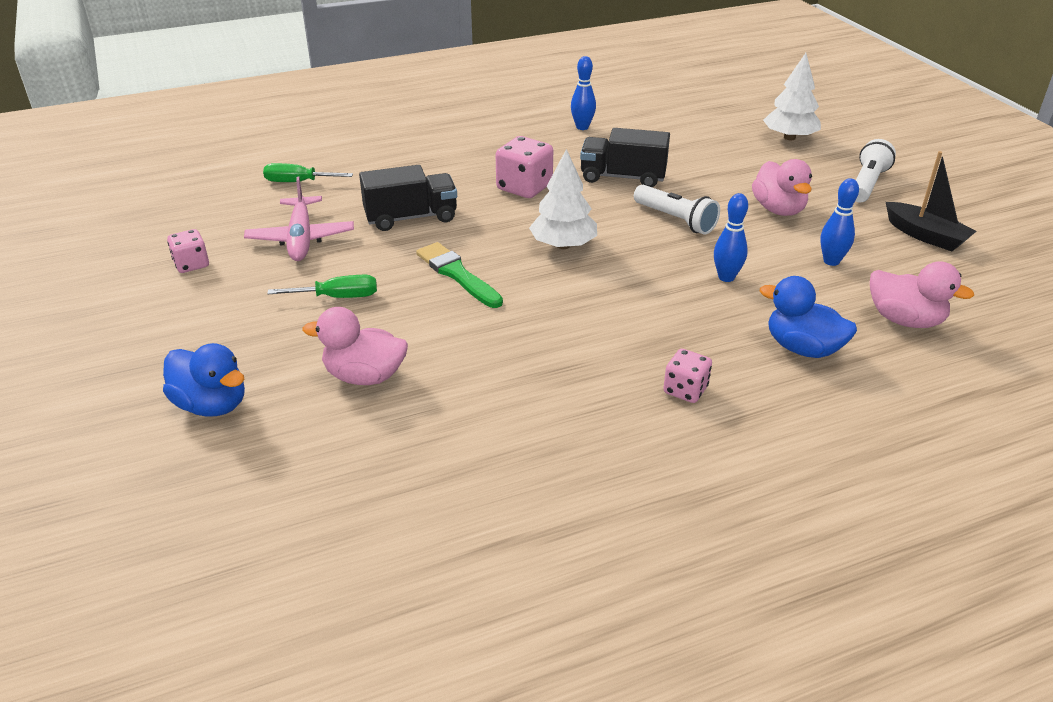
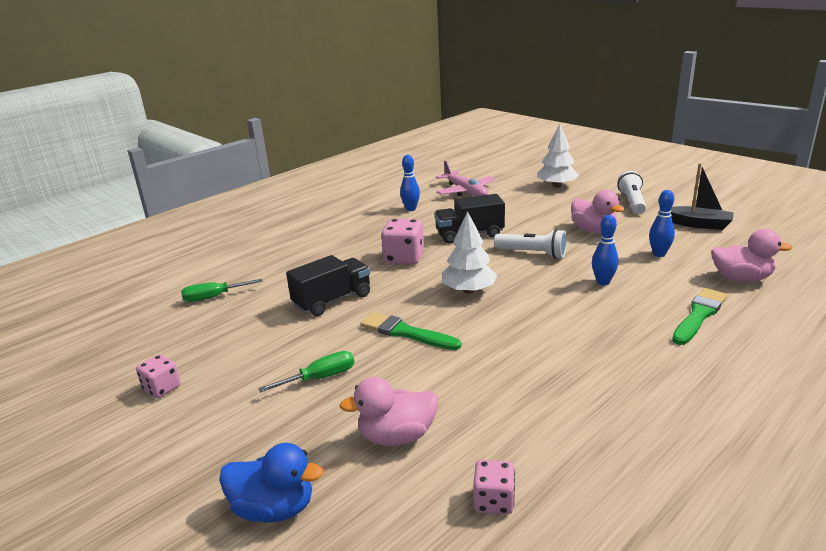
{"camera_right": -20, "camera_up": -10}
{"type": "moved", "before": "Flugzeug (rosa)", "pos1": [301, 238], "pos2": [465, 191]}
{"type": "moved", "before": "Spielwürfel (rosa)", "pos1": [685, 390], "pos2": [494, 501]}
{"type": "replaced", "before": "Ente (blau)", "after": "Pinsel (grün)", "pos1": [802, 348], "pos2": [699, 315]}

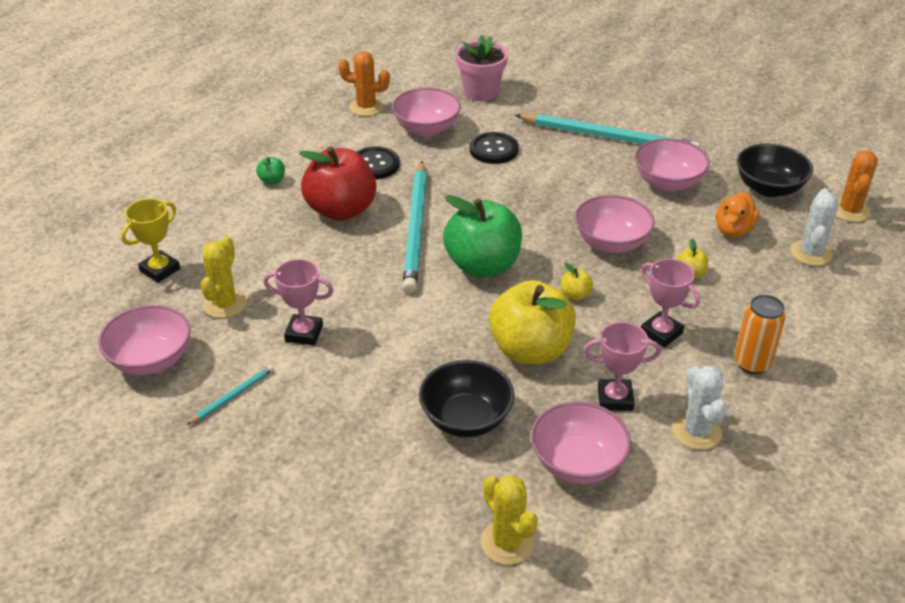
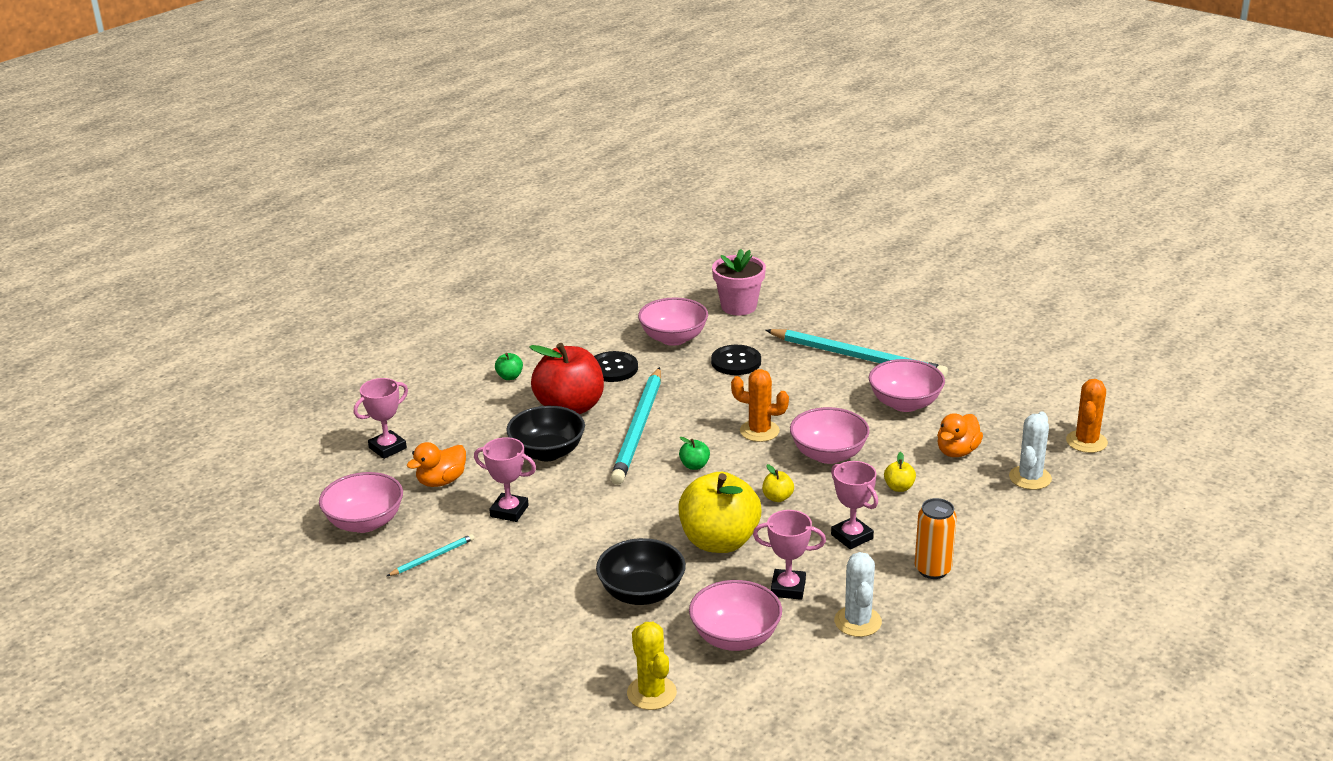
{"camera_right": 10, "camera_up": -10}
{"type": "recoloured", "before": "Pokal (gelb)", "after": "Pokal (rosa)", "pos1": [160, 270], "pos2": [387, 448]}
{"type": "replaced", "before": "Kaktus (gelb)", "after": "Ente (orange)", "pos1": [225, 304], "pos2": [441, 481]}
{"type": "moved", "before": "Schüssel (schwarz)", "pos1": [768, 188], "pos2": [547, 452]}
{"type": "resized", "before": "Apfel (grün)", "pos1": [482, 265], "pos2": [694, 466], "scale": 0.4}
{"type": "moved", "before": "Kaktus (orange)", "pos1": [366, 107], "pos2": [759, 431]}

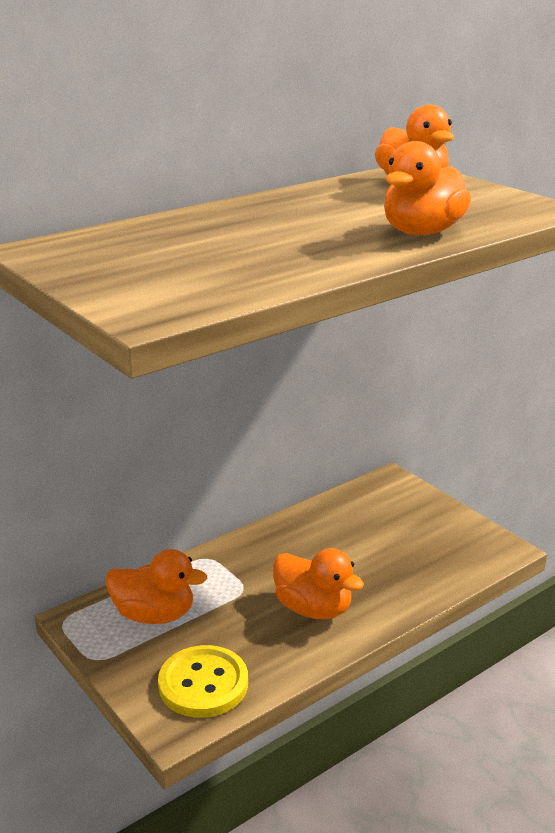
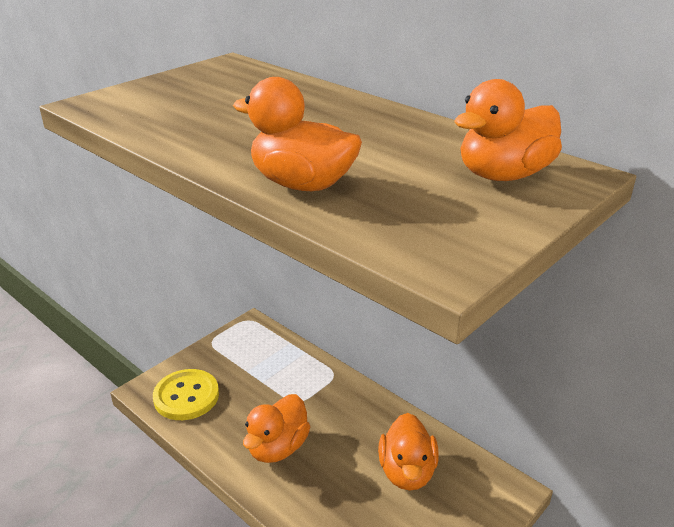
{"camera_right": 80, "camera_up": 5}
{"type": "moved", "before": "Ente (orange)", "pos1": [154, 615], "pos2": [407, 472]}

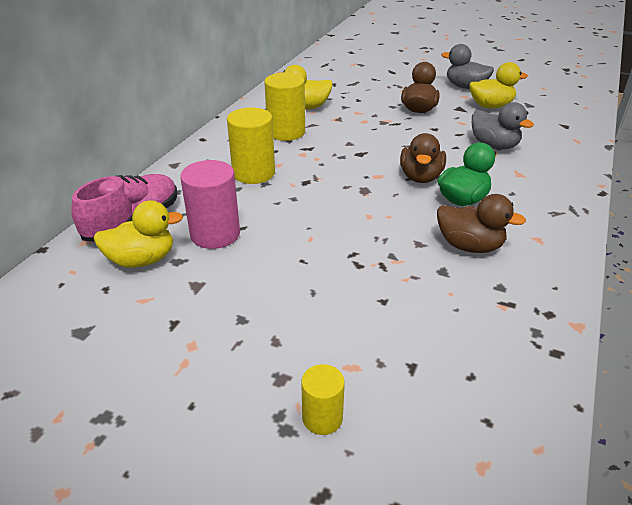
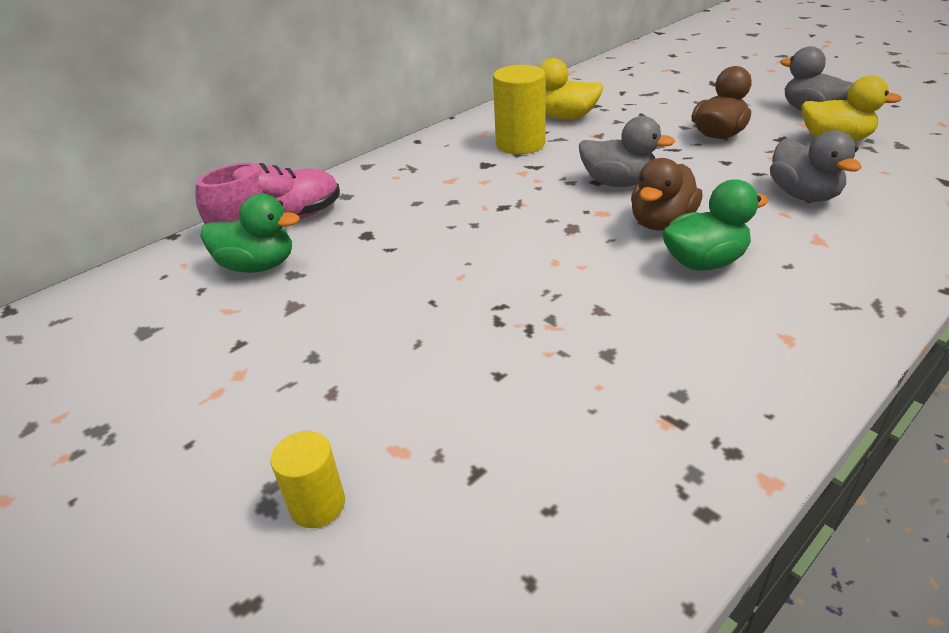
{"camera_right": 25, "camera_up": 0}
{"type": "recoloured", "before": "Ente (gelb)", "after": "Ente (grün)", "pos1": [142, 260], "pos2": [258, 266]}
{"type": "added", "after": "Ente (grau)", "pos2": [618, 183]}
{"type": "removed", "before": "Vollzylinder (rosa)", "pos1": [215, 234]}
{"type": "removed", "before": "Vollzylinder (gelb)", "pos1": [253, 173]}
{"type": "removed", "before": "Ente (braun)", "pos1": [469, 246]}

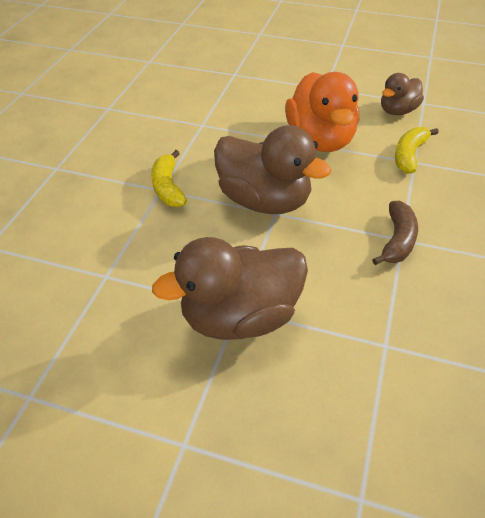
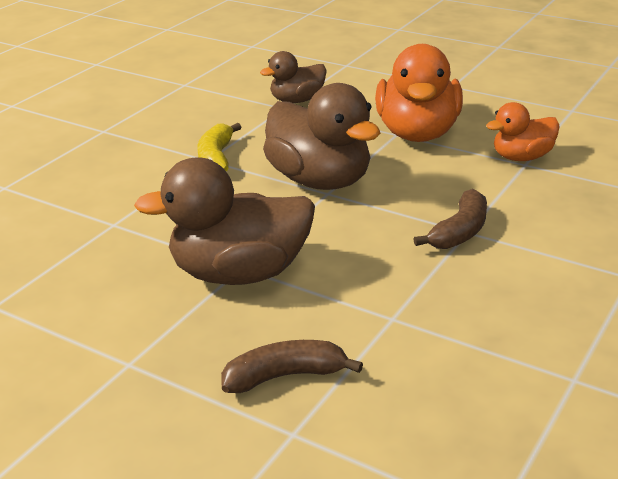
{"camera_right": 15, "camera_up": -15}
{"type": "added", "after": "Banane (braun)", "pos2": [285, 376]}
{"type": "moved", "before": "Ente (braun)", "pos1": [397, 111], "pos2": [297, 100]}
{"type": "replaced", "before": "Banane (gelb)", "after": "Ente (orange)", "pos1": [409, 155], "pos2": [522, 157]}

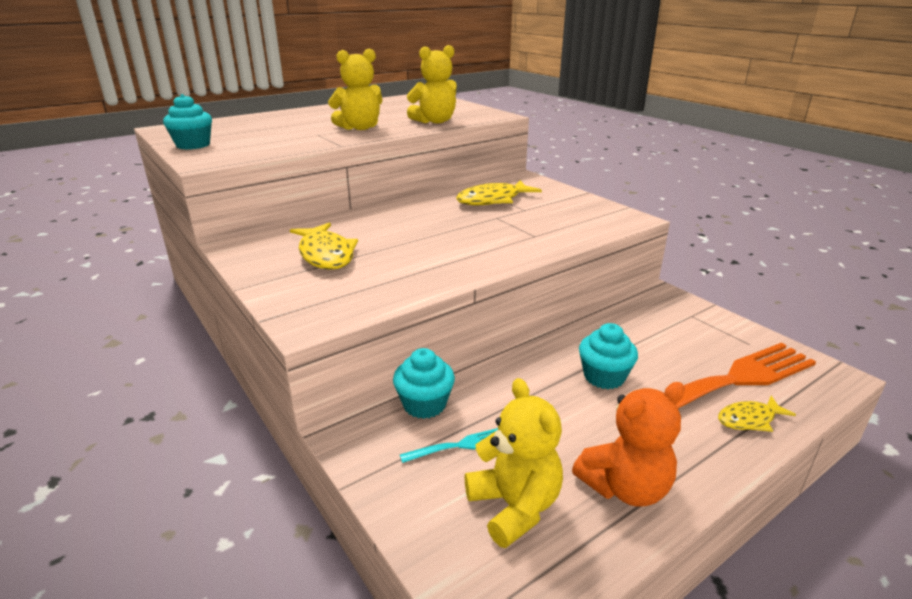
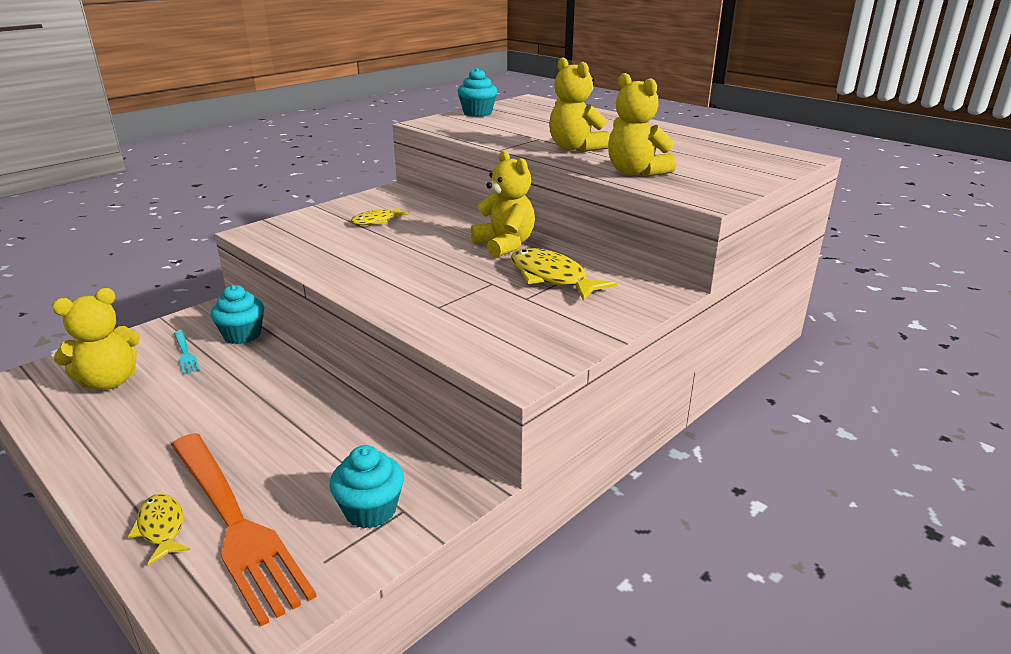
{"camera_right": 80, "camera_up": 0}
{"type": "moved", "before": "Muffin (türkis)", "pos1": [604, 377], "pos2": [370, 510]}
{"type": "resized", "before": "Fisch (gelb)", "pos1": [326, 254], "pos2": [377, 221], "scale": 0.59}
{"type": "added", "after": "Teddybär (gelb)", "pos2": [505, 245]}
{"type": "removed", "before": "Teddybär (orange)", "pos1": [625, 487]}

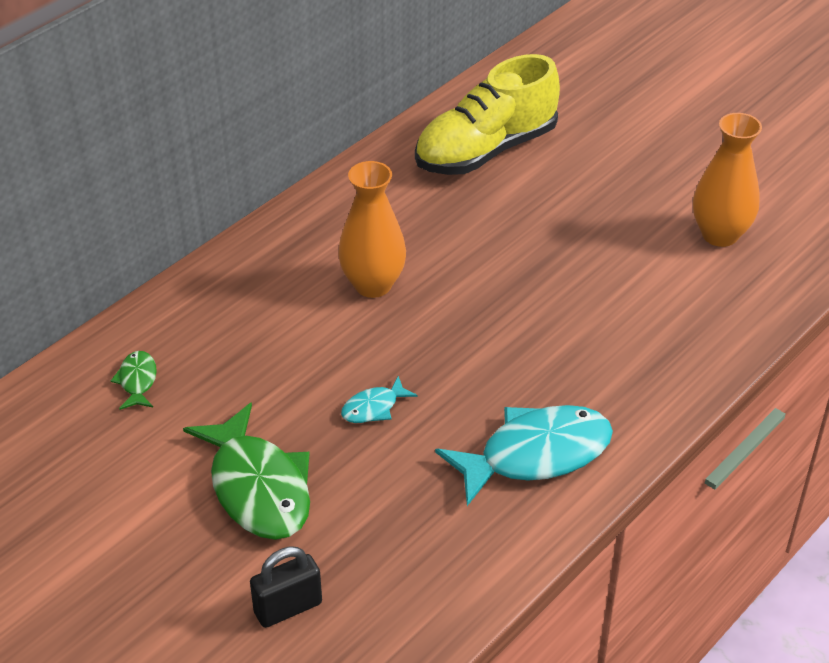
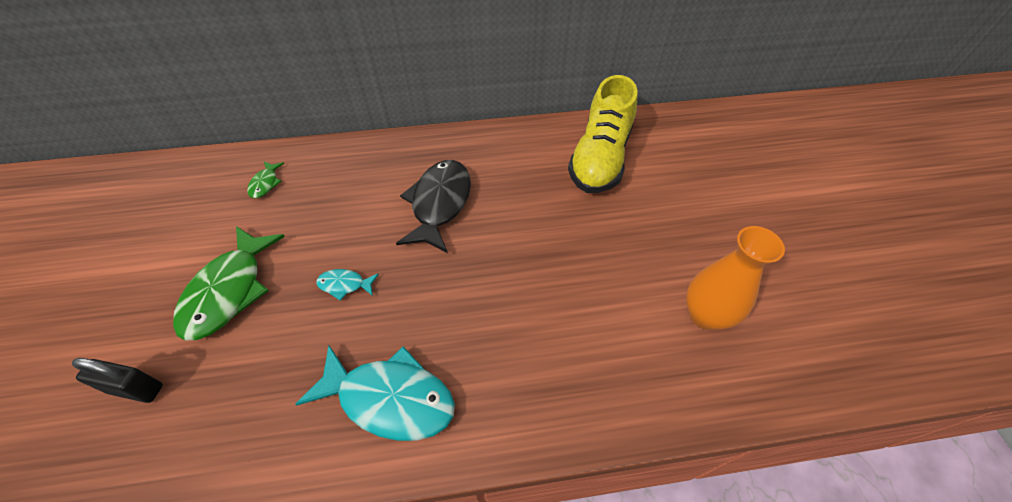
{"camera_right": 40, "camera_up": 10}
{"type": "turned", "before": "Fisch (grün)", "pos1": [137, 381], "pos2": [265, 184], "turn": 150}
{"type": "replaced", "before": "Vase (orange)", "after": "Fisch (schwarz)", "pos1": [373, 285], "pos2": [439, 204]}
{"type": "turned", "before": "Schuh (gelb)", "pos1": [486, 151], "pos2": [600, 159], "turn": -75}

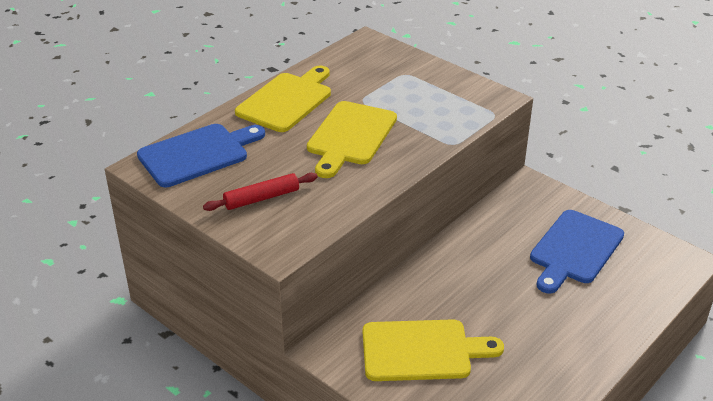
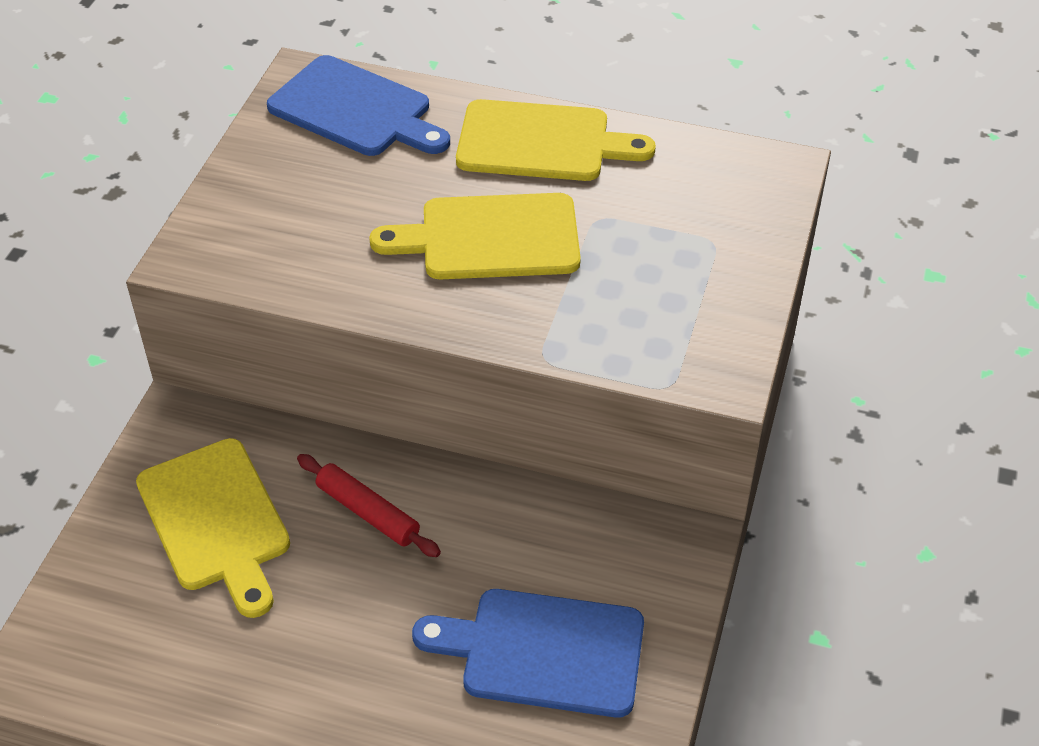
{"camera_right": 65, "camera_up": 10}
{"type": "moved", "before": "Nudelholz (rot)", "pos1": [261, 198], "pos2": [368, 512]}

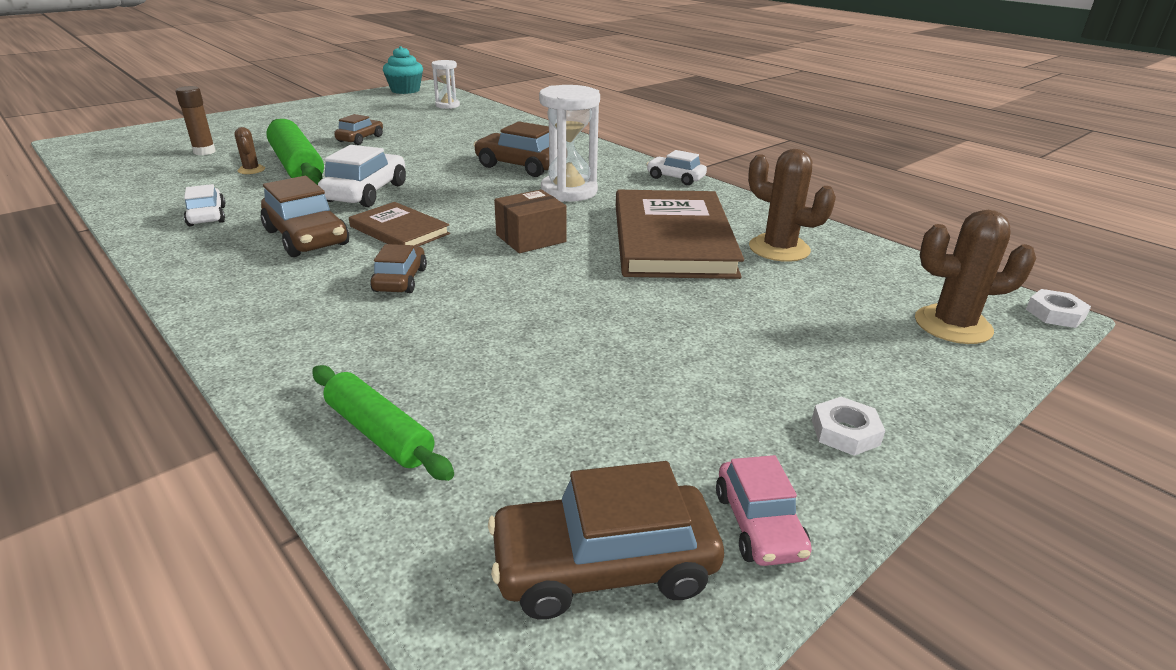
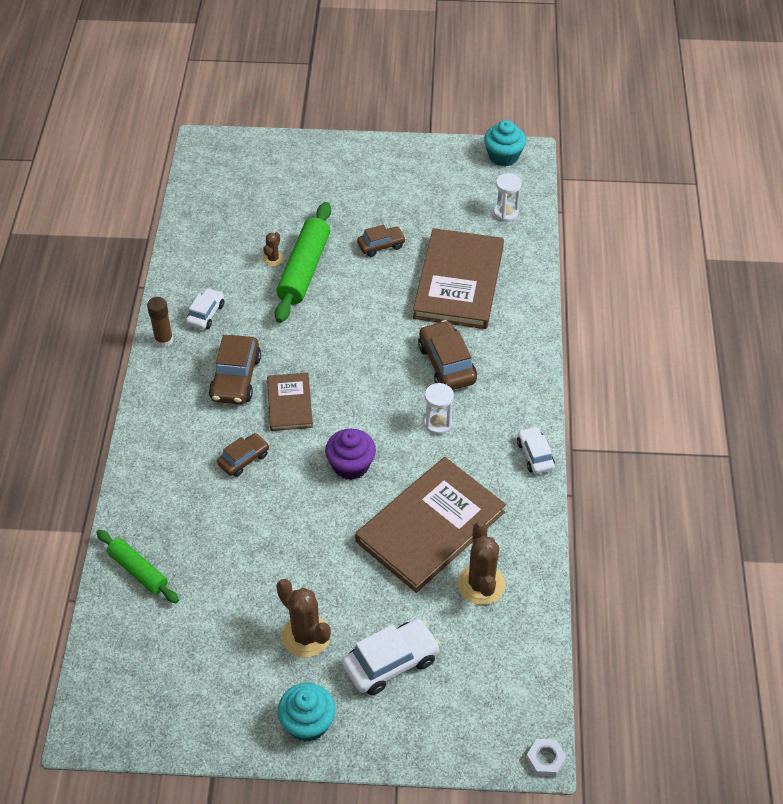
{"camera_right": 45, "camera_up": 20}
{"type": "turned", "before": "Nudelholz (grün)", "pos1": [379, 433], "pos2": [138, 571], "turn": -45}
{"type": "moved", "before": "Klebestift (braun)", "pos1": [204, 152], "pos2": [164, 340]}
{"type": "moved", "before": "Kaktus (braun)", "pos1": [953, 325], "pos2": [306, 636]}
{"type": "replaced", "before": "Sechskantmutter (weiß)", "after": "Muffin (türkis)", "pos1": [845, 432], "pos2": [308, 723]}
{"type": "replaced", "before": "Schachtel (braun)", "after": "Muffin (lila)", "pos1": [531, 238], "pos2": [351, 465]}
{"type": "moved", "before": "Auto (weiß)", "pos1": [366, 193], "pos2": [391, 662]}
{"type": "added", "after": "Buch (braun)", "pos2": [458, 282]}
{"type": "resized", "before": "Sanduhr (weiß)", "pos1": [569, 191], "pos2": [438, 423], "scale": 0.59}
{"type": "removed", "before": "Auto (braun)", "pos1": [604, 566]}
{"type": "removed", "before": "Auto (rosa)", "pos1": [759, 525]}

